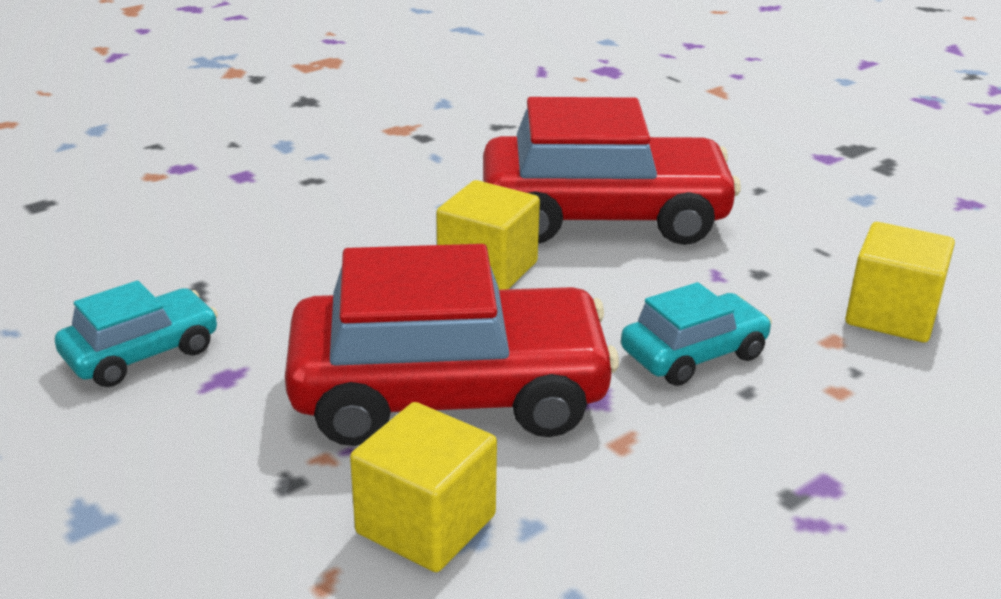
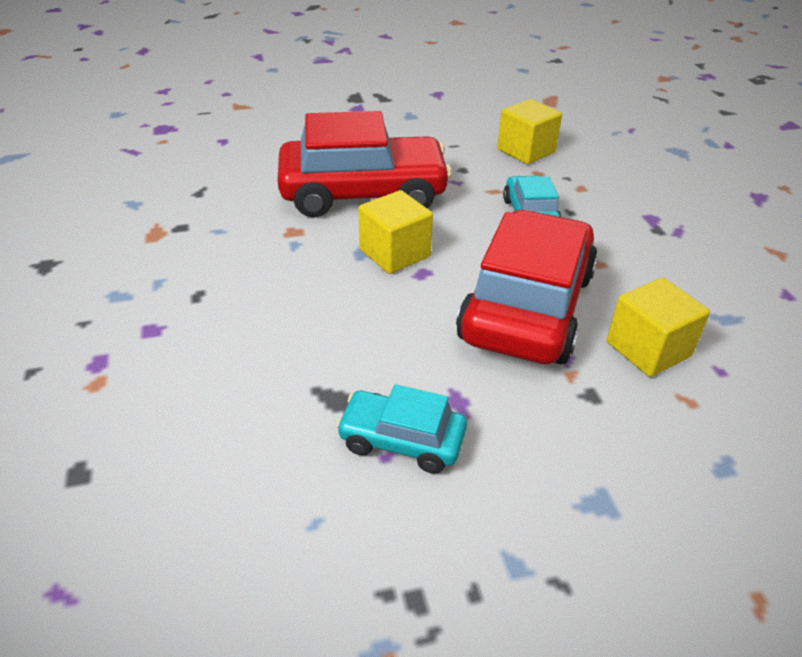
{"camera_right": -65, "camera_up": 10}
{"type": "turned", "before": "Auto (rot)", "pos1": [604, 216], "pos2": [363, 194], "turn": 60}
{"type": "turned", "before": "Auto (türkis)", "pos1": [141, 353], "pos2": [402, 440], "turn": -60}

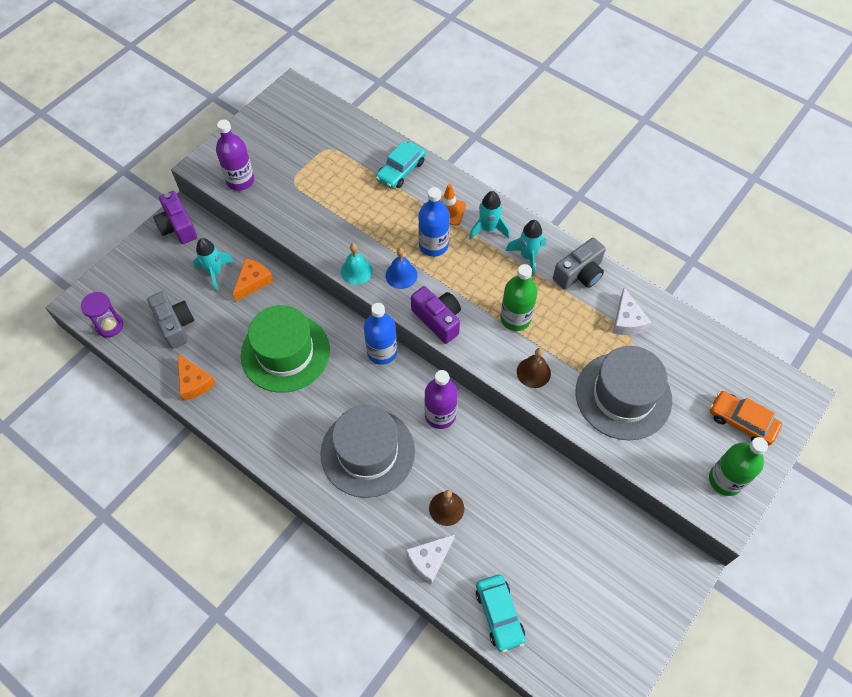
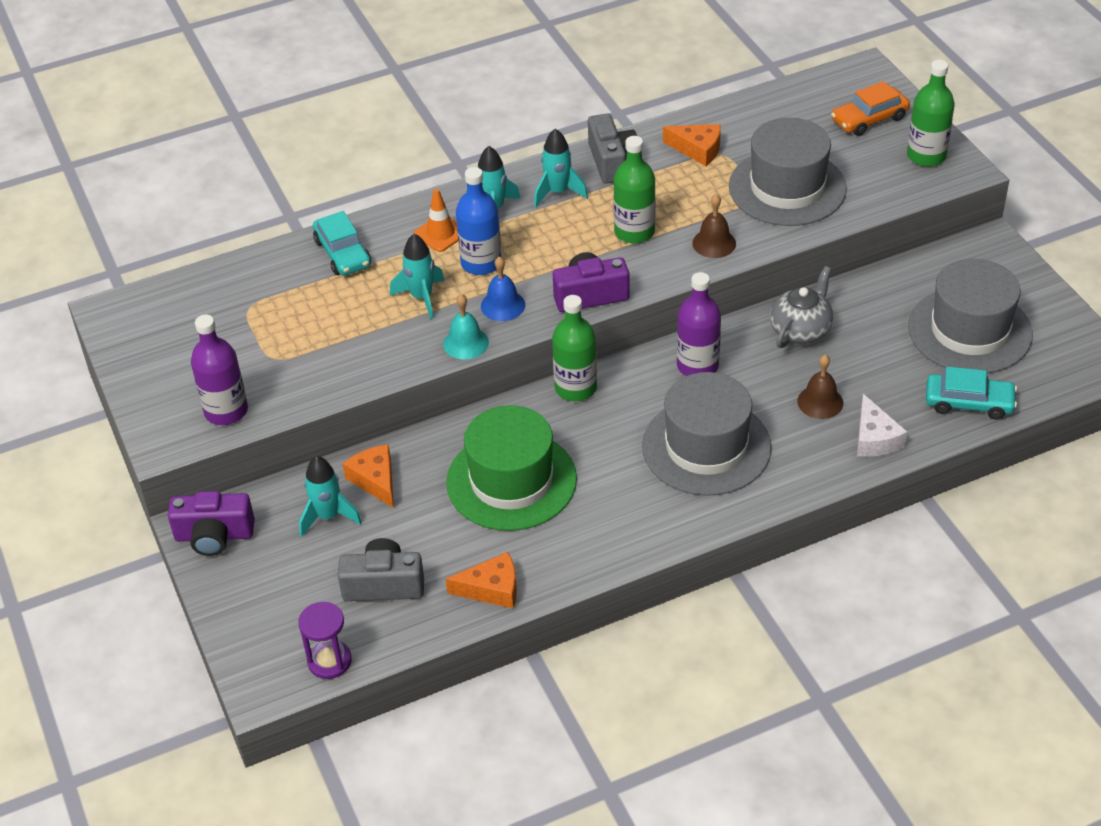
{"camera_right": -60, "camera_up": -15}
{"type": "added", "after": "Rakete (türkis)", "pos2": [421, 297]}
{"type": "recoloured", "before": "Flasche (blau)", "after": "Flasche (grün)", "pos1": [382, 352], "pos2": [575, 388]}
{"type": "recoloured", "before": "Käse (weiß)", "after": "Käse (orange)", "pos1": [627, 320], "pos2": [697, 150]}
{"type": "added", "after": "Teekanne (grau)", "pos2": [801, 330]}
{"type": "added", "after": "Hut (grau)", "pos2": [969, 330]}

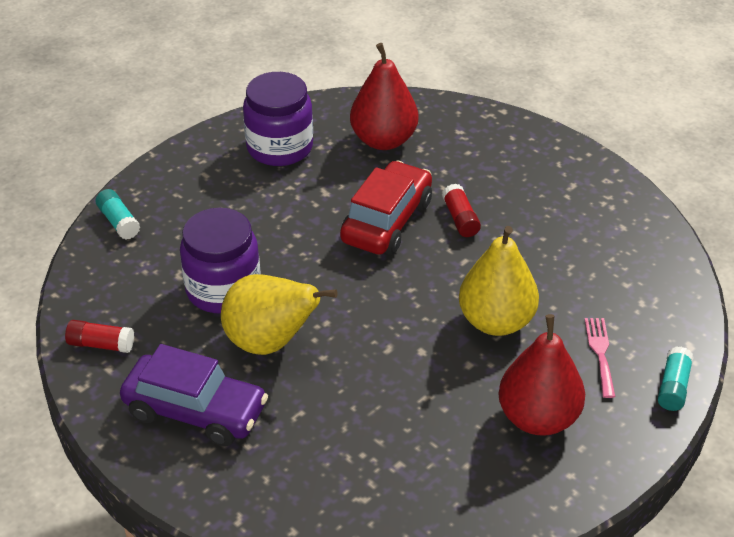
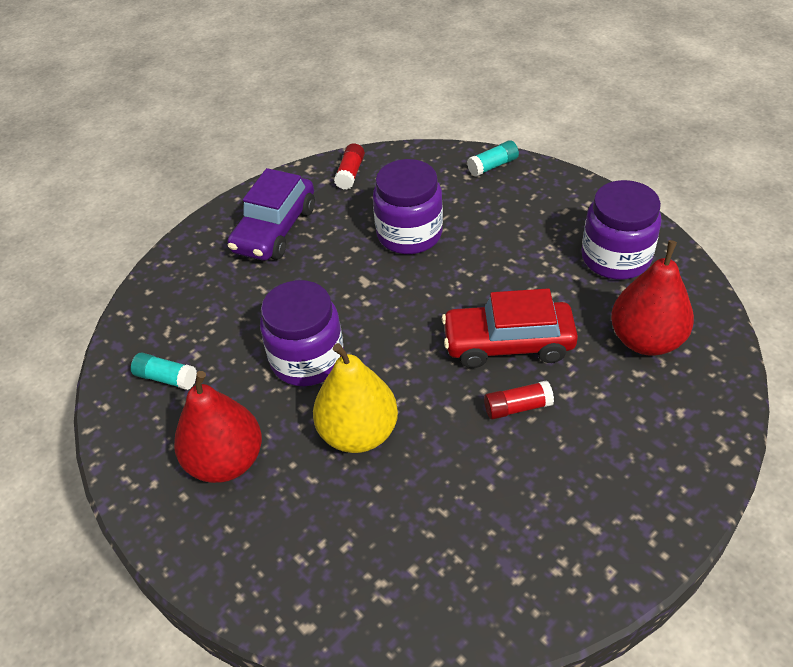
{"camera_right": 95, "camera_up": 5}
{"type": "moved", "before": "Klebestift (türkis)", "pos1": [673, 387], "pos2": [166, 378]}
{"type": "added", "after": "Einmachglas (lila)", "pos2": [307, 359]}
{"type": "turned", "before": "Auto (rot)", "pos1": [387, 221], "pos2": [508, 344], "turn": 150}
{"type": "removed", "before": "Birne (gelb)", "pos1": [270, 342]}
{"type": "removed", "before": "Gabel (rosa)", "pos1": [600, 353]}

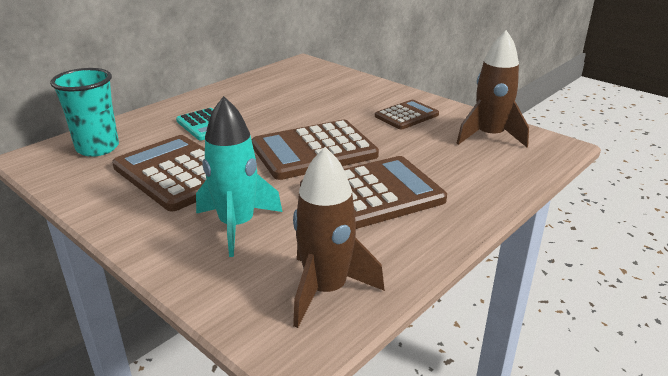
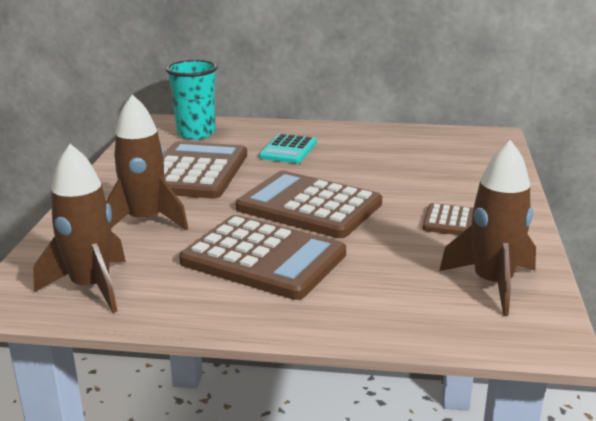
{"camera_right": 55, "camera_up": -5}
{"type": "recoloured", "before": "Rakete (türkis)", "after": "Rakete (braun)", "pos1": [237, 225], "pos2": [145, 221]}

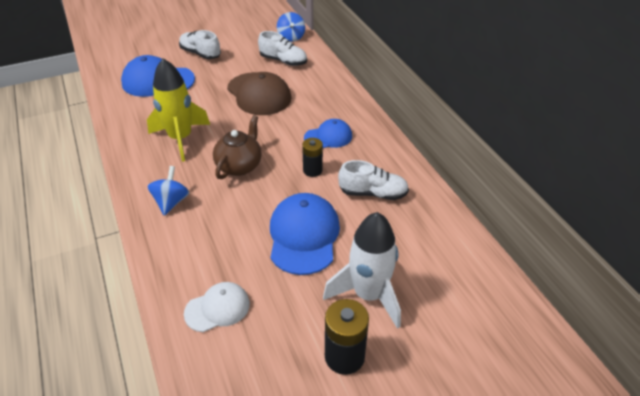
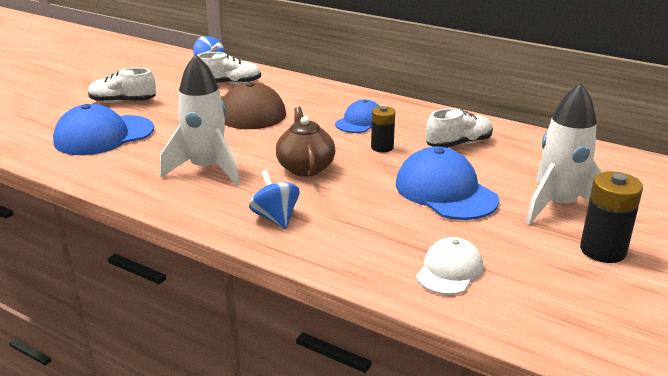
{"camera_right": -35, "camera_up": -15}
{"type": "recoloured", "before": "Rakete (gelb)", "after": "Rakete (weiß)", "pos1": [180, 139], "pos2": [207, 169]}

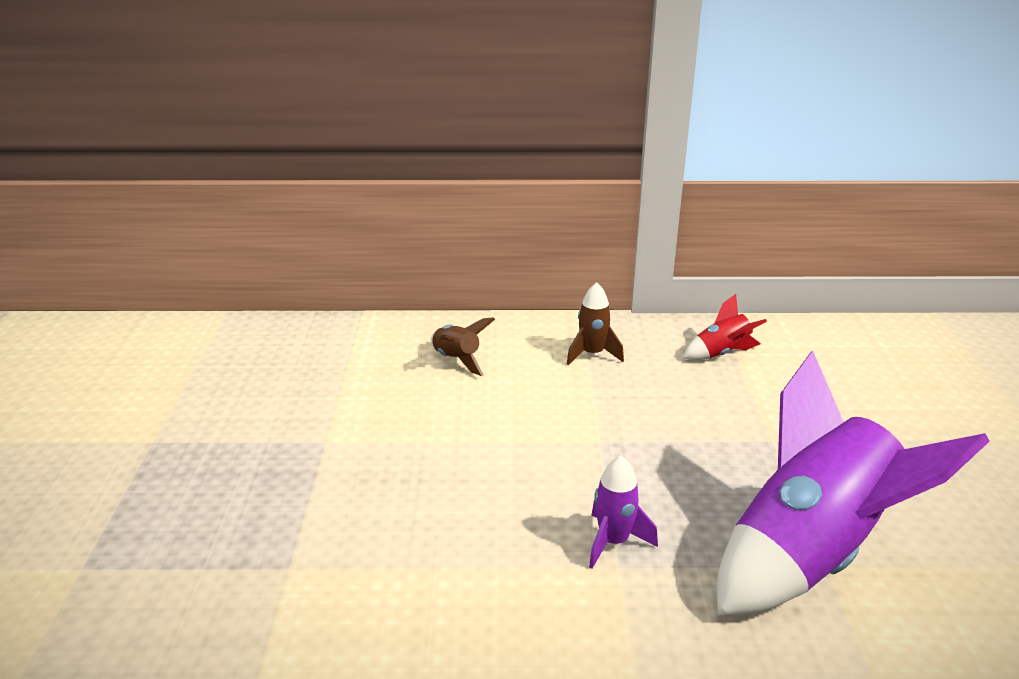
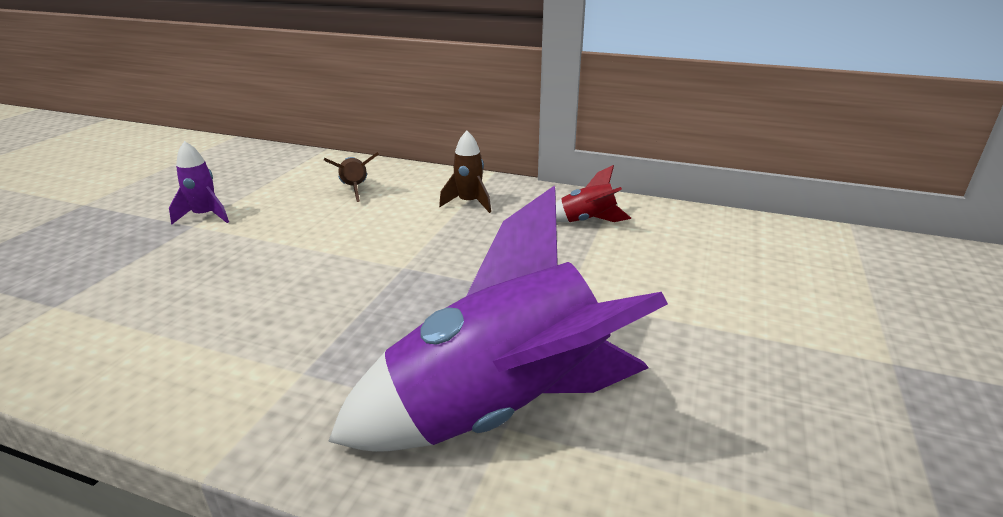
{"camera_right": 20, "camera_up": 0}
{"type": "moved", "before": "Rakete (lila)", "pos1": [613, 542], "pos2": [205, 216]}

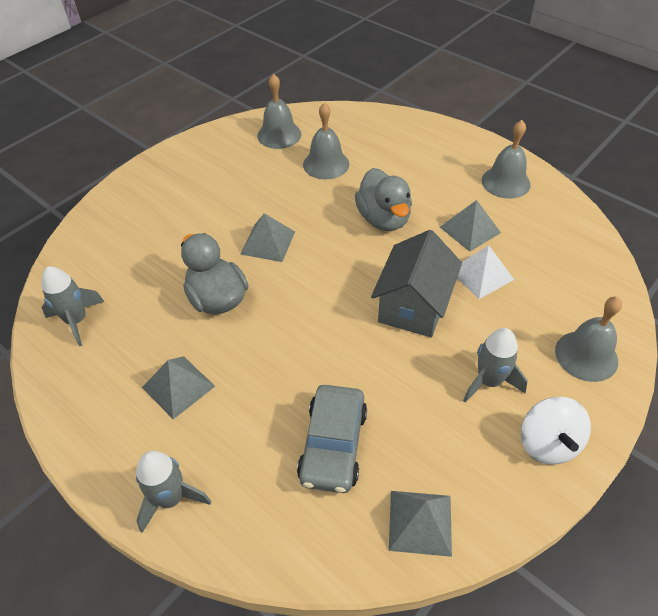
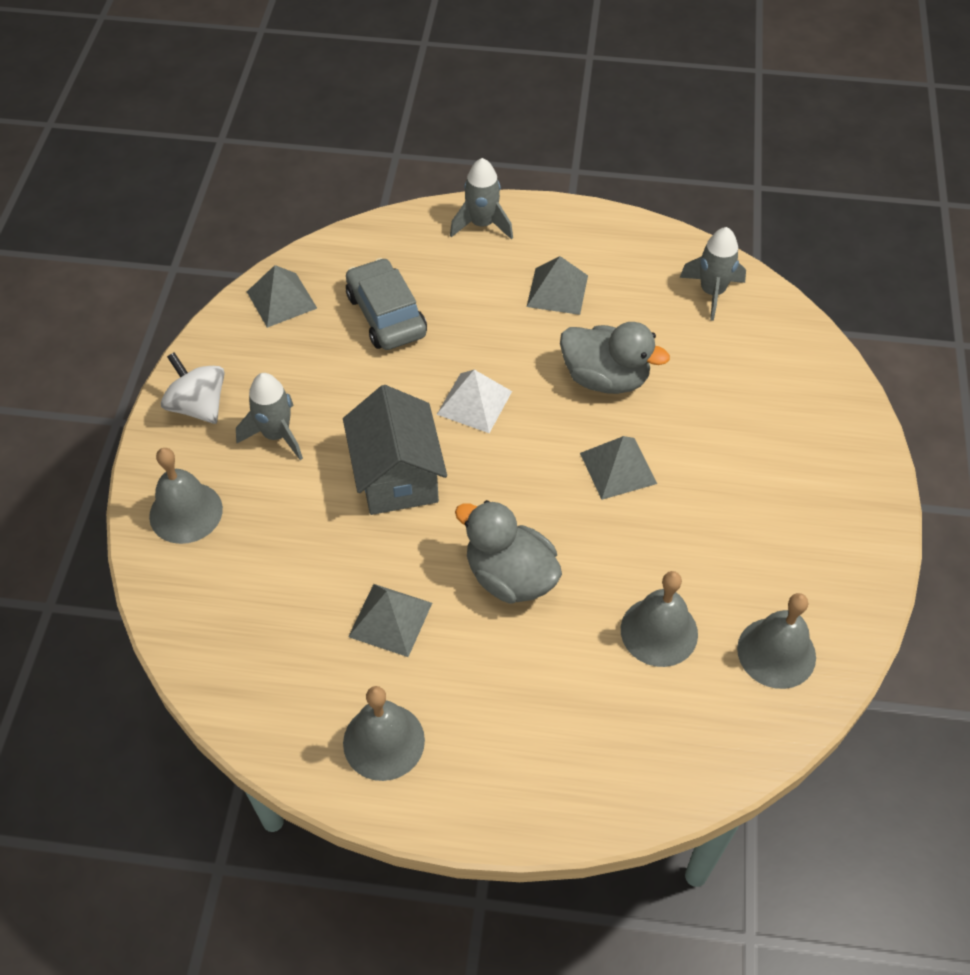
{"camera_right": 145, "camera_up": 5}
{"type": "moved", "before": "Pyramide (weiß)", "pos1": [481, 274], "pos2": [474, 402]}

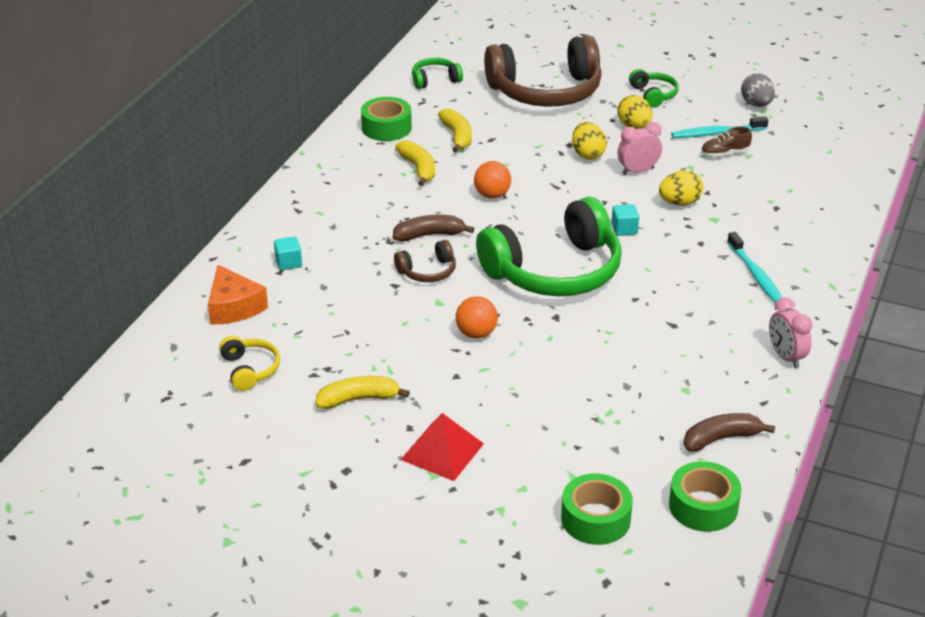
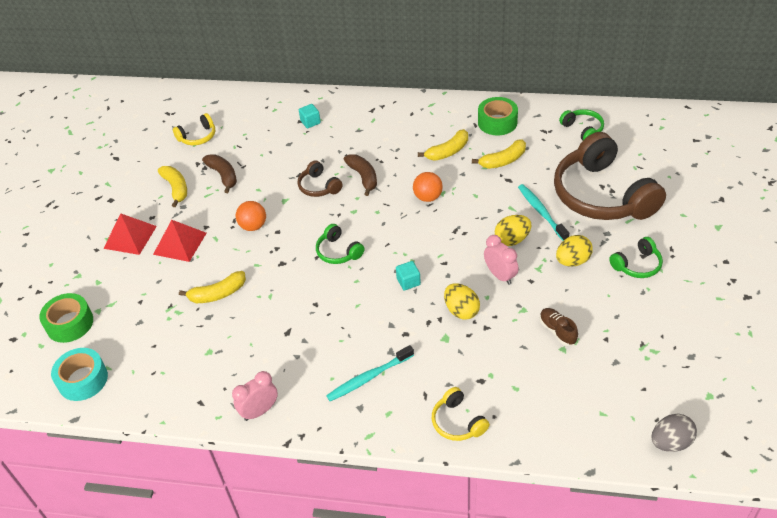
{"camera_right": 80, "camera_up": 10}
{"type": "recoloured", "before": "Klebeband (grün)", "after": "Klebeband (türkis)", "pos1": [703, 506], "pos2": [83, 380]}
{"type": "added", "after": "Pyramide (rot)", "pos2": [180, 243]}
{"type": "added", "after": "Banane (gelb)", "pos2": [217, 294]}
{"type": "moved", "before": "Banane (braun)", "pos1": [721, 438], "pos2": [223, 176]}
{"type": "resized", "before": "Kopfhörer (grün)", "pos1": [555, 271], "pos2": [338, 252], "scale": 0.44}
{"type": "added", "after": "Kopfhörer (gelb)", "pos2": [457, 422]}
{"type": "moved", "before": "Zahnbürste (türkis)", "pos1": [716, 133], "pos2": [541, 212]}
{"type": "moved", "before": "Ei (grau)", "pos1": [756, 104], "pos2": [670, 442]}
{"type": "removed", "before": "Käse (orange)", "pos1": [234, 307]}

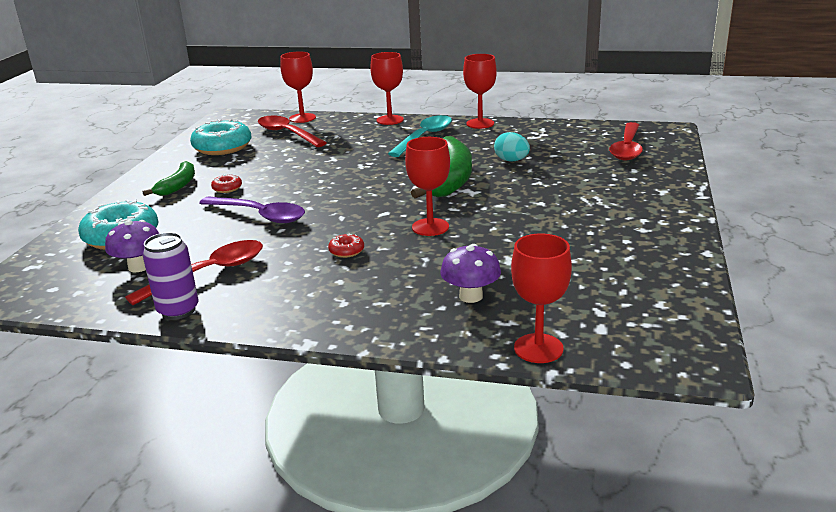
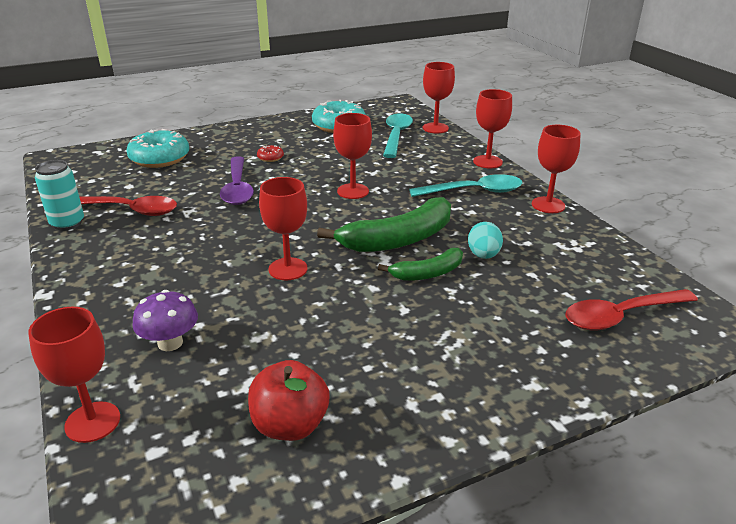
{"camera_right": 50, "camera_up": 5}
{"type": "recoloured", "before": "Dose (lila)", "after": "Dose (türkis)", "pos1": [178, 310], "pos2": [67, 223]}
{"type": "added", "after": "Apfel (rot)", "pos2": [290, 425]}
{"type": "added", "after": "Kelch (rot)", "pos2": [353, 191]}
{"type": "moved", "before": "Banane (grün)", "pos1": [178, 185], "pos2": [427, 273]}
{"type": "recoloured", "before": "Löffel (rot)", "after": "Löffel (türkis)", "pos1": [287, 134], "pos2": [396, 136]}
{"type": "removed", "before": "Pilz (lila)", "pos1": [139, 267]}
{"type": "removed", "before": "Donut (rot)", "pos1": [346, 251]}

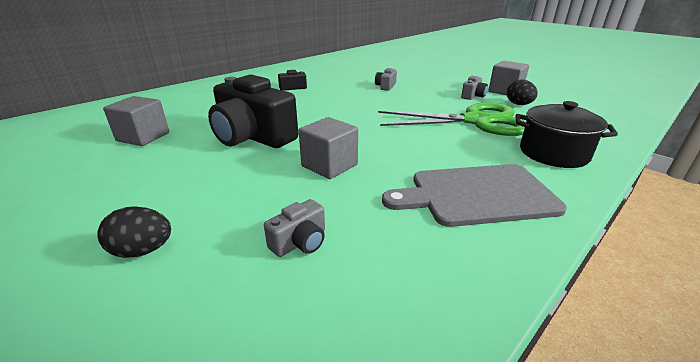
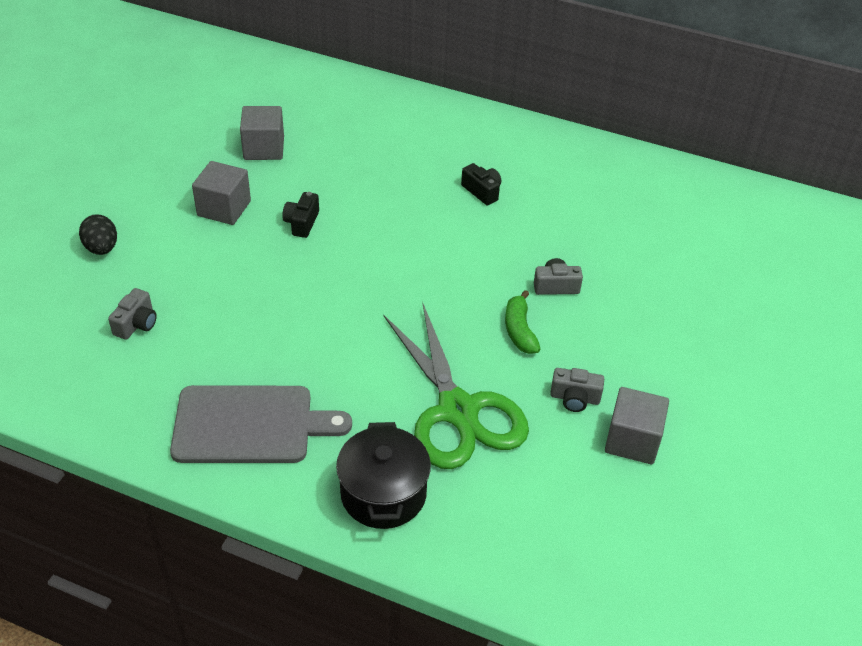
{"camera_right": 65, "camera_up": 15}
{"type": "turned", "before": "Kamera (grau)", "pos1": [300, 242], "pos2": [136, 324], "turn": -90}
{"type": "turned", "before": "Schneidebrett (grau)", "pos1": [477, 195], "pos2": [250, 425], "turn": 120}
{"type": "moved", "before": "Kubus (grau)", "pos1": [329, 165], "pos2": [224, 208]}
{"type": "resized", "before": "Kamera (schwarz)", "pos1": [253, 137], "pos2": [302, 223], "scale": 0.44}
{"type": "added", "after": "Banane (grün)", "pos2": [519, 330]}
{"type": "removed", "before": "Ei (schwarz)", "pos1": [519, 104]}

